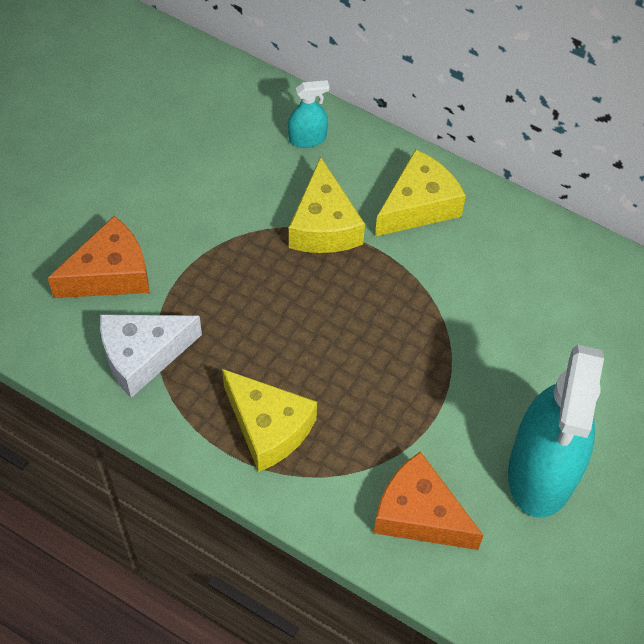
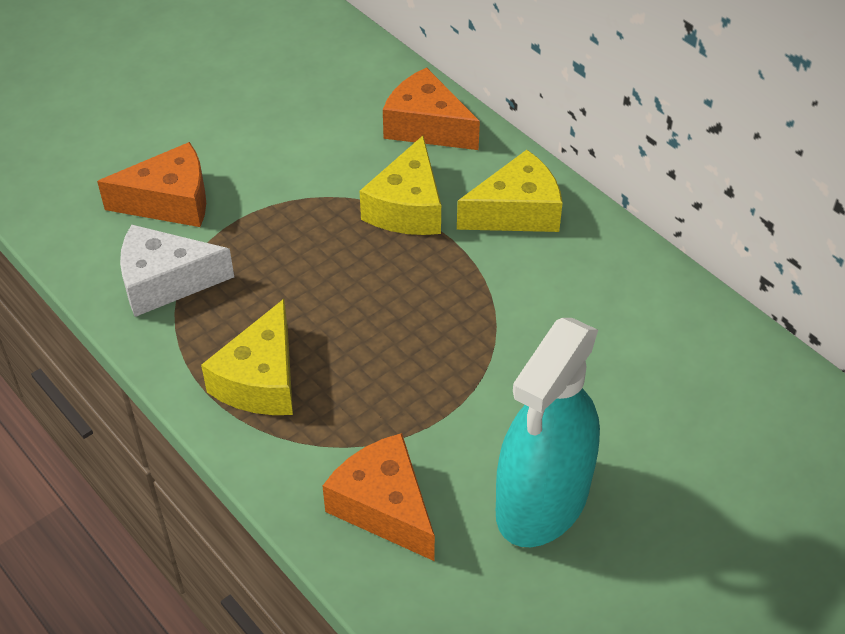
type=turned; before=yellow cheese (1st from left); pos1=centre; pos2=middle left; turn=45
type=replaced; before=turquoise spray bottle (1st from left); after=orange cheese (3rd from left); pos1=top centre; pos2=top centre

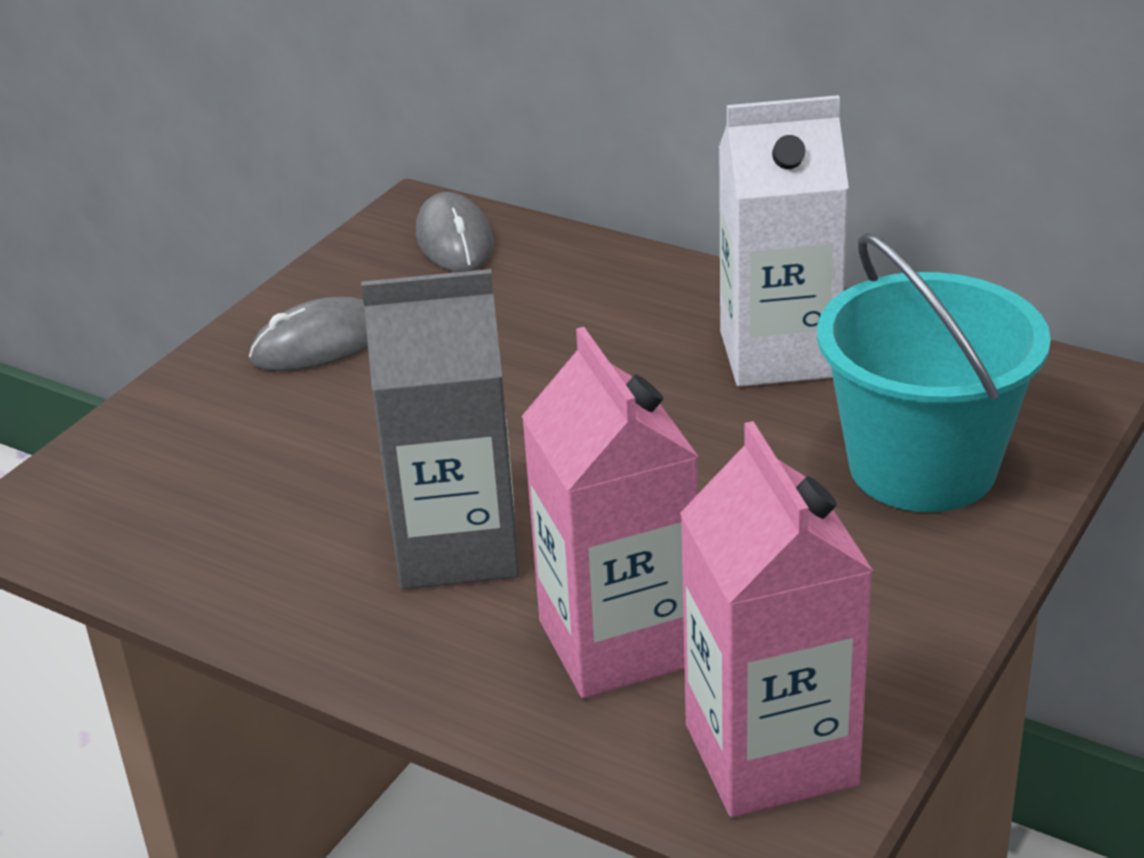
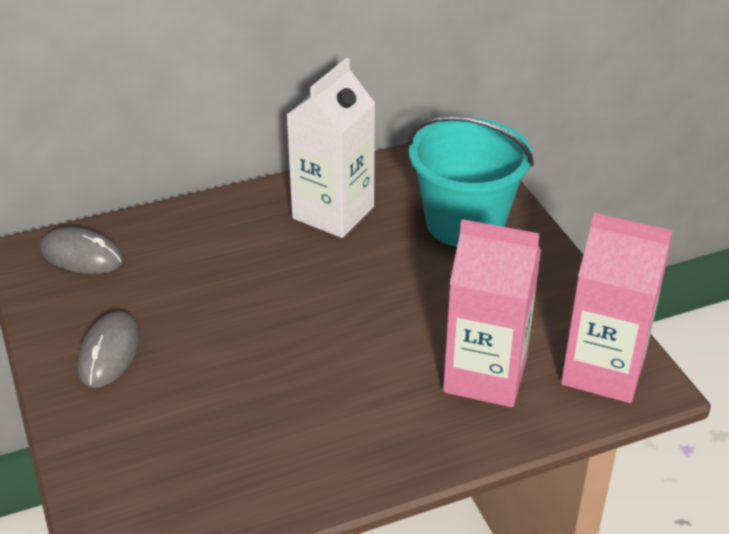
type=removed; before=grey carton; pos1=centre

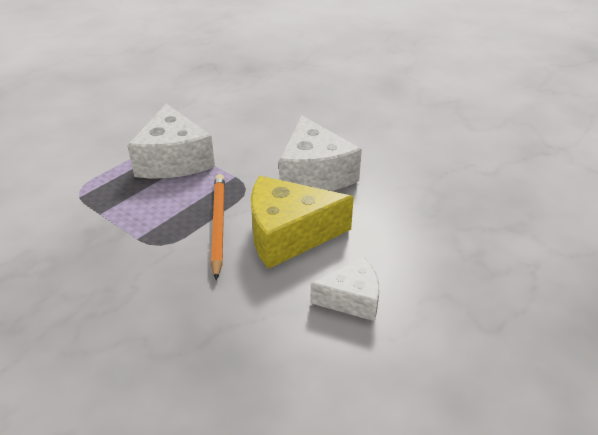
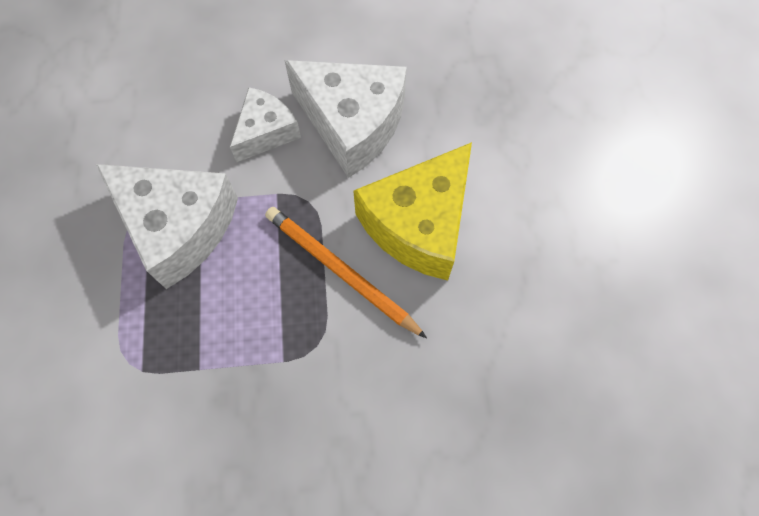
type=moved; before=white cheese (3rd from left in the first image); after=white cheese (2nd from left); pos1=centre; pos2=top centre

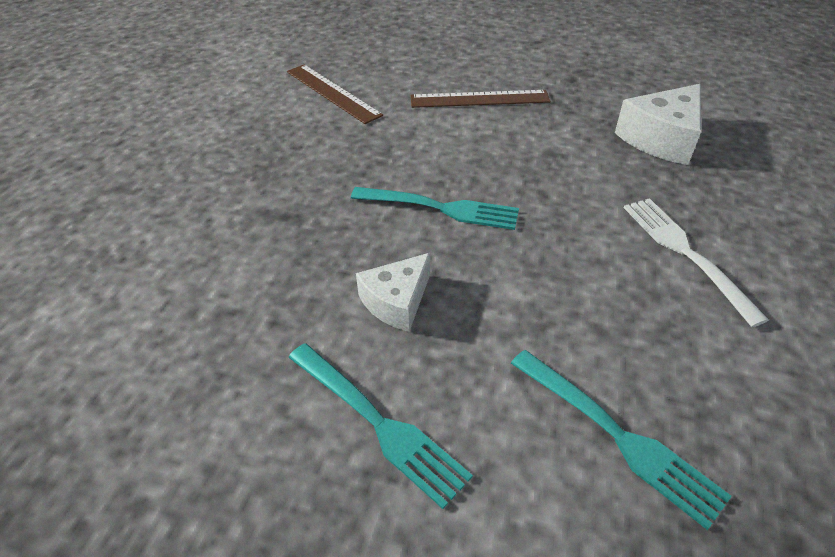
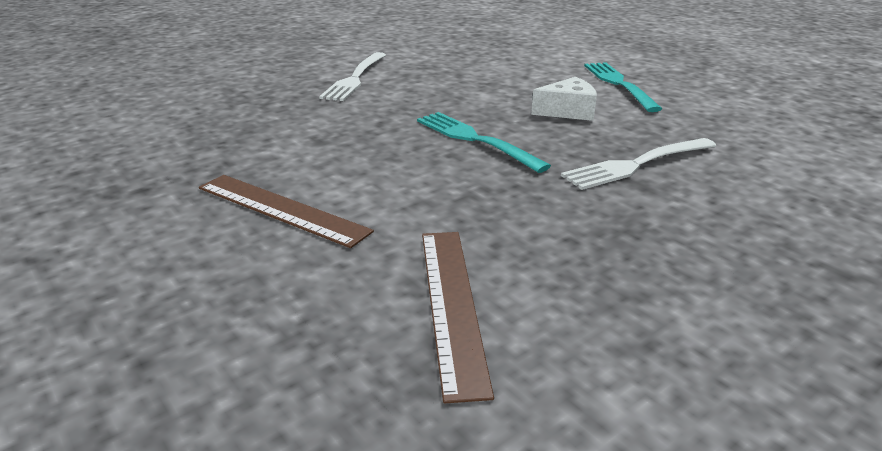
type=removed; before=turquoise fork (3rd from left); pos1=bottom right
type=removed; before=white cheese (2nd from left); pos1=top right
type=added; after=white fork (2nd from left); pos2=middle right

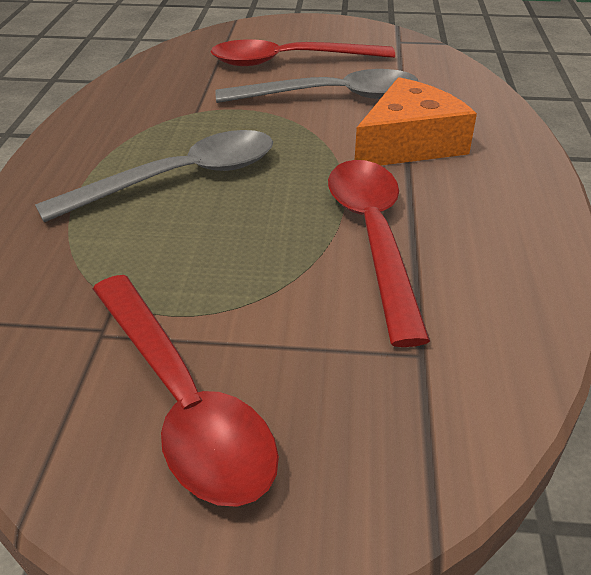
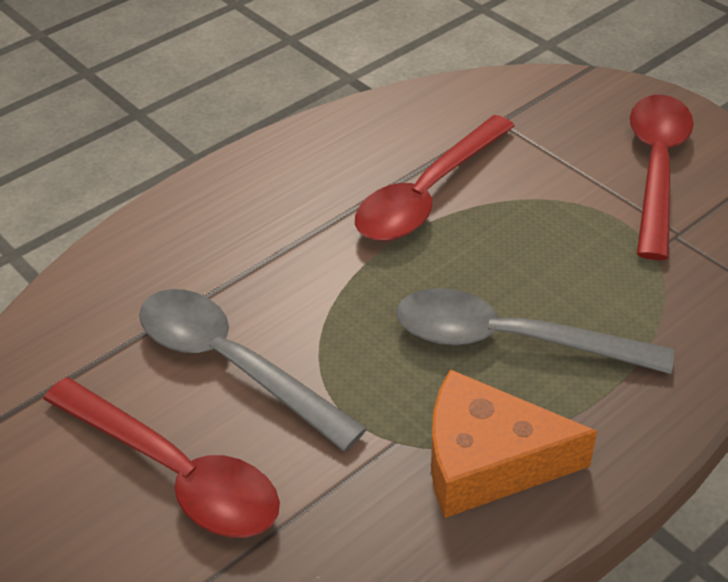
type=moved; before=orange cheese; pos1=top right; pos2=bottom right

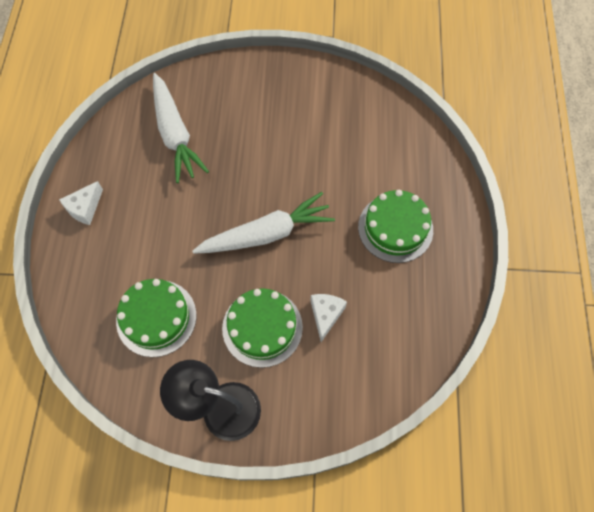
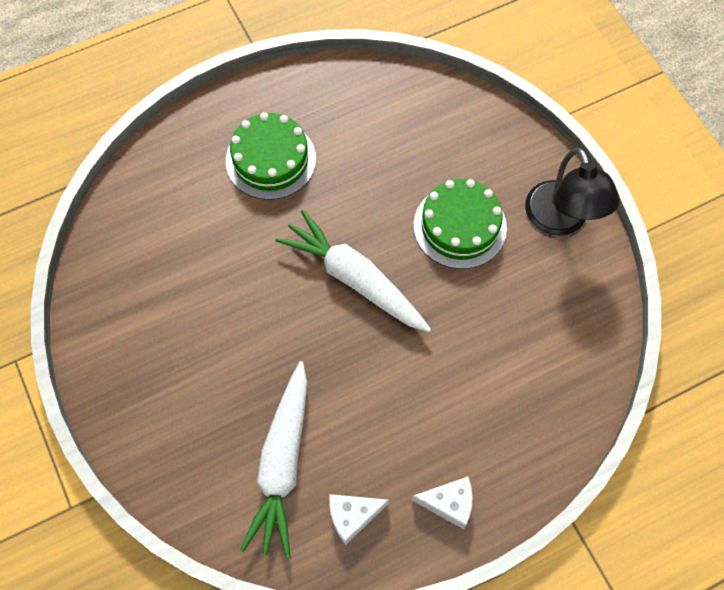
type=removed; before=green cake (1st from left); pos1=middle left
type=turned; before=white carrot (1st from left); pos1=top left; pos2=bottom centre; turn=150
type=moved; before=white cheese (2nd from left in the first image); after=white cheese (1st from left); pos1=centre; pos2=bottom centre

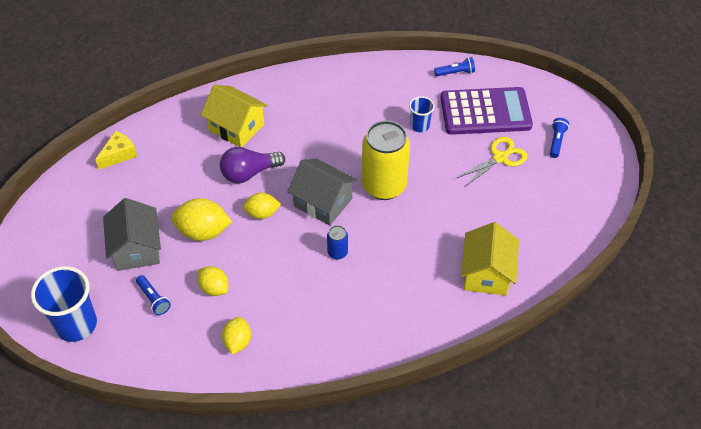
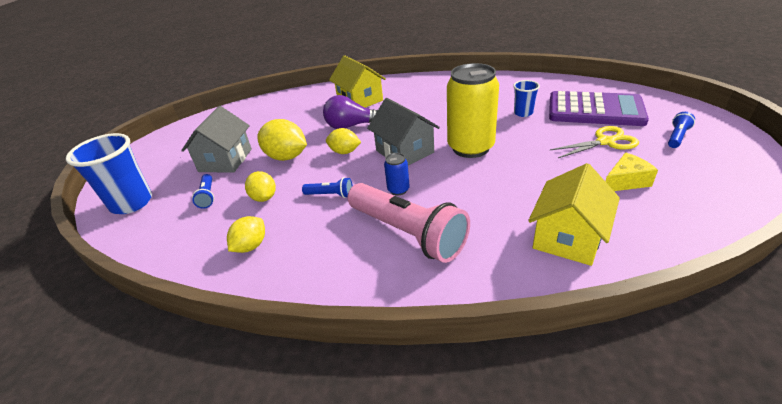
type=moved; before=yellow cheese; pos1=middle left; pos2=middle right
type=moved; before=blue flashlight (2nd from left); pos1=top centre; pos2=centre
type=added; after=pink flashlight; pos2=centre

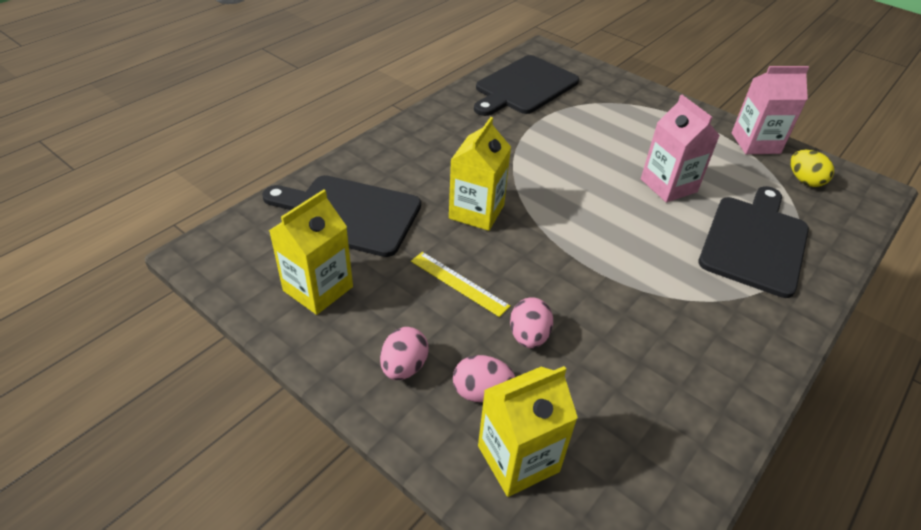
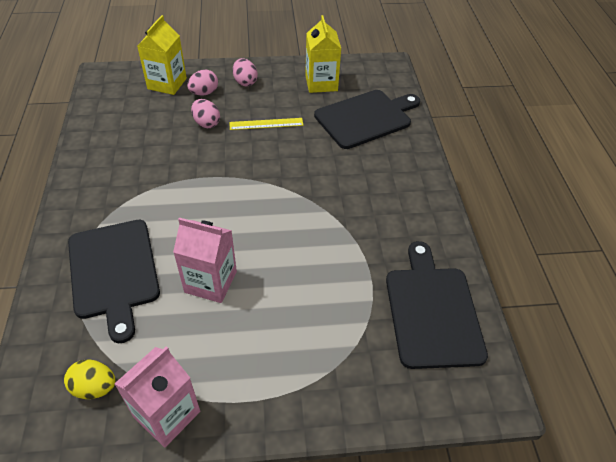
type=removed; before=yellow carton (2nd from left); pos1=top centre

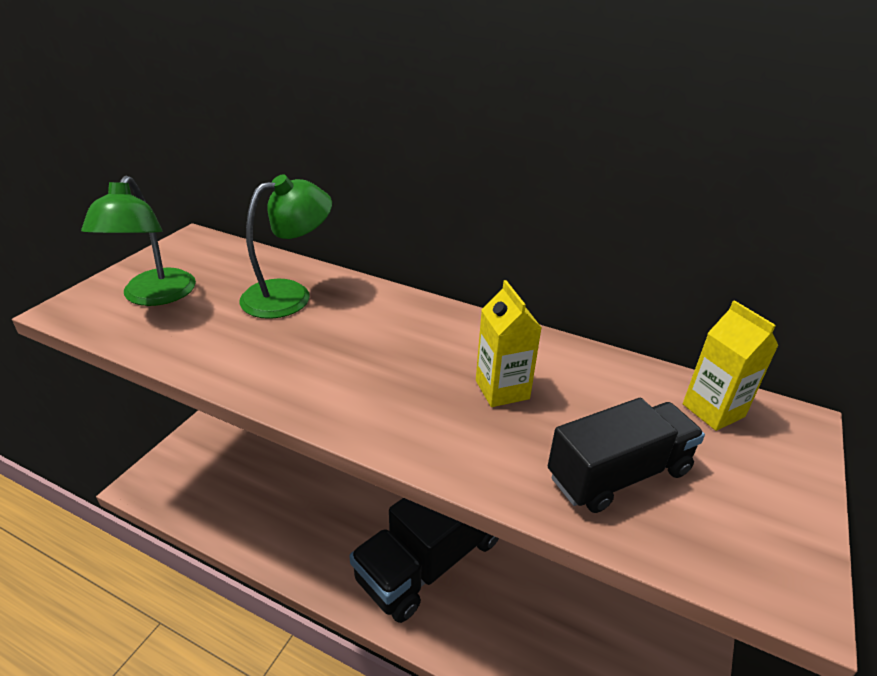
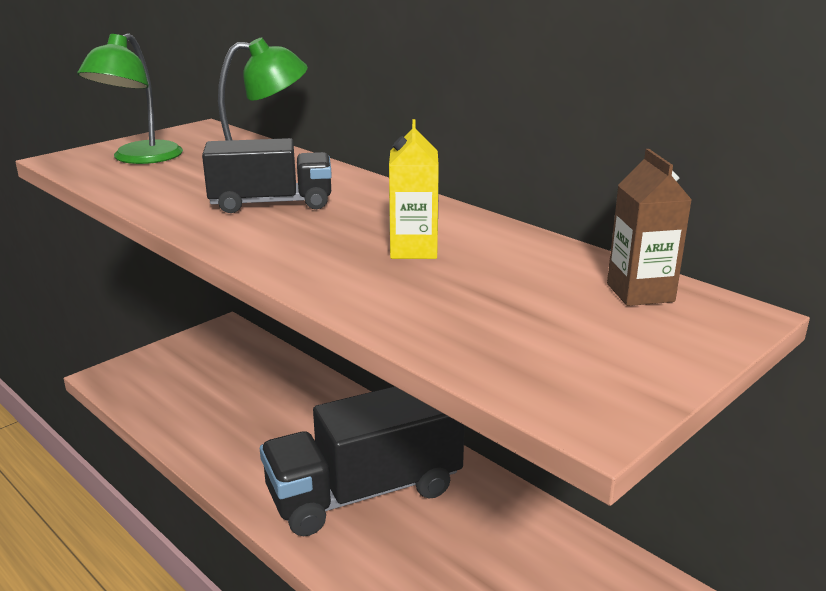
type=moved; before=black truck (2nd from left in the first image); after=black truck (1st from left); pos1=bottom right; pos2=top left
type=recoloured; before=yellow carton (2nd from left); after=brown carton; pos1=middle right; pos2=middle right

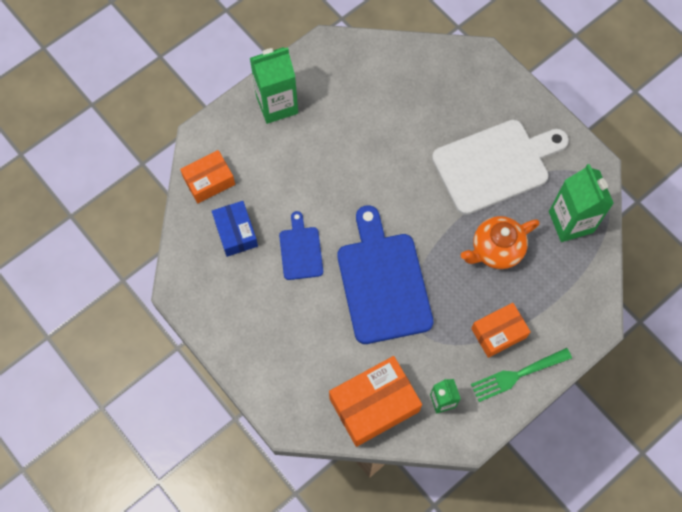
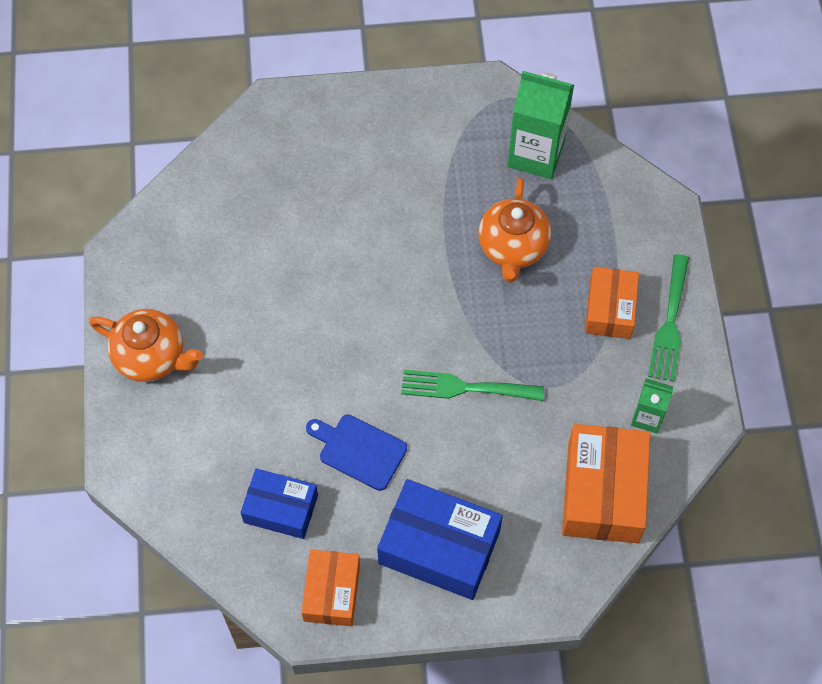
type=moved; before=orange box (1st from left); pos1=middle left; pos2=bottom centre
type=replaced; before=green carton (1st from left); after=orange teapot (1st from left); pos1=top centre; pos2=middle left
type=replaced; before=blue cutting board (2nd from left); after=green fork (1st from left); pos1=centre; pos2=centre
type=removed; before=white cutting board; pos1=top right
type=added; after=blue box (2nd from left); pos2=bottom centre

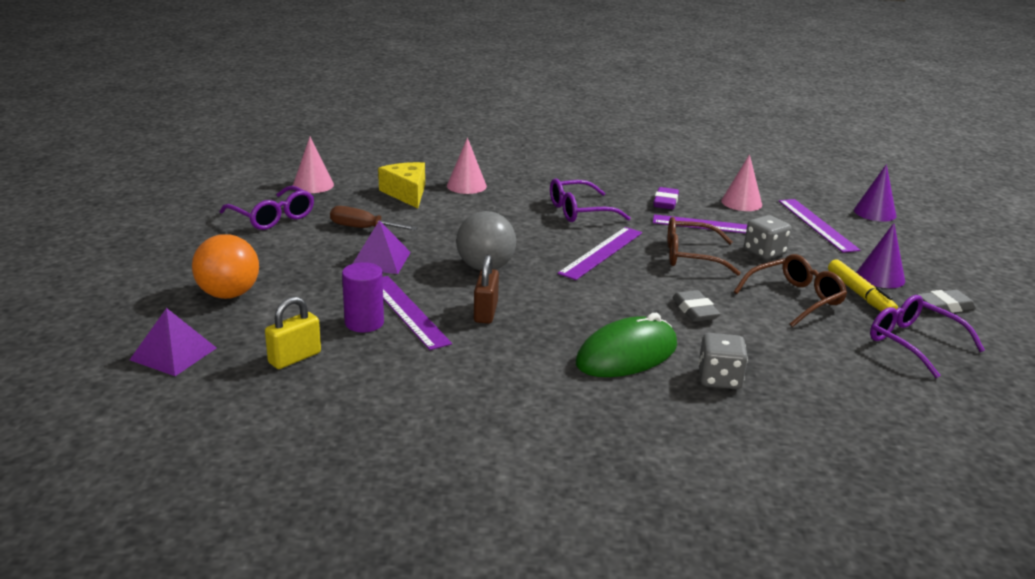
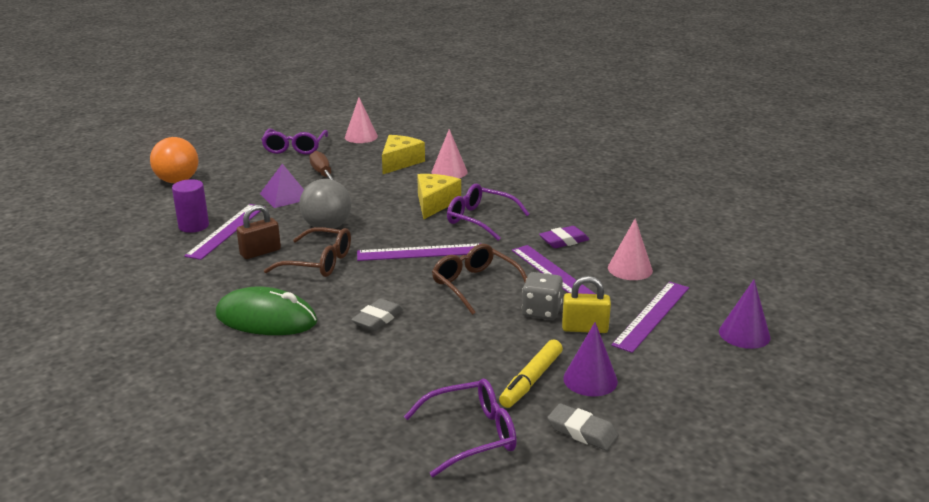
type=removed; before=purple pyramid (1st from left); pos1=middle left
type=moved; before=yellow padlock; pos1=middle left; pos2=centre
type=removed; before=grey dice (1st from left); pos1=middle right
type=moved; before=brown glasses (2nd from left in the first image); after=brown glasses (1st from left); pos1=middle right; pos2=middle left
type=turned; before=purple glasses (3rd from left in the first image); pos1=middle right; pos2=bottom centre; turn=60
type=added; after=yellow cheese (2nd from left); pos2=centre

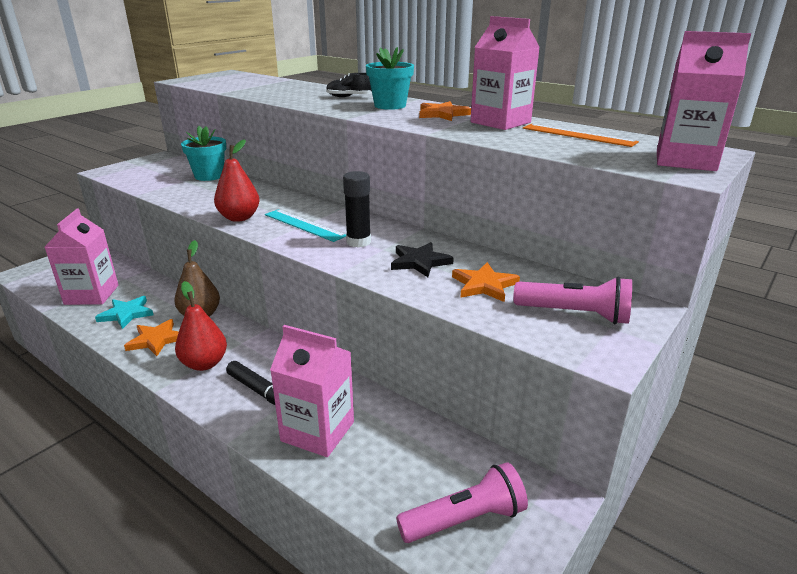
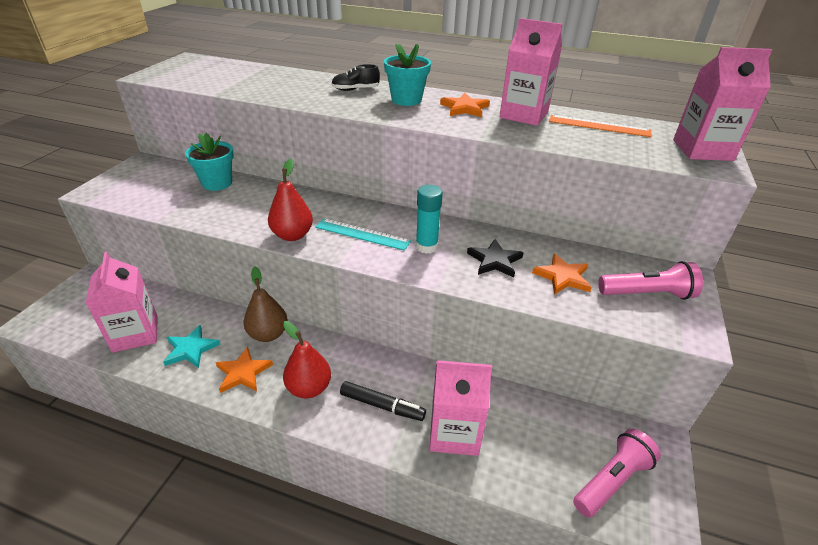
type=recoloured; before=black glue stick; after=turquoise glue stick; pos1=centre; pos2=centre

